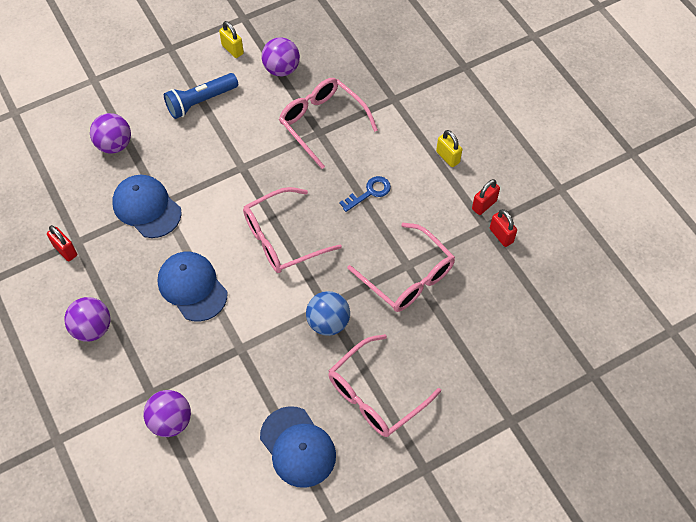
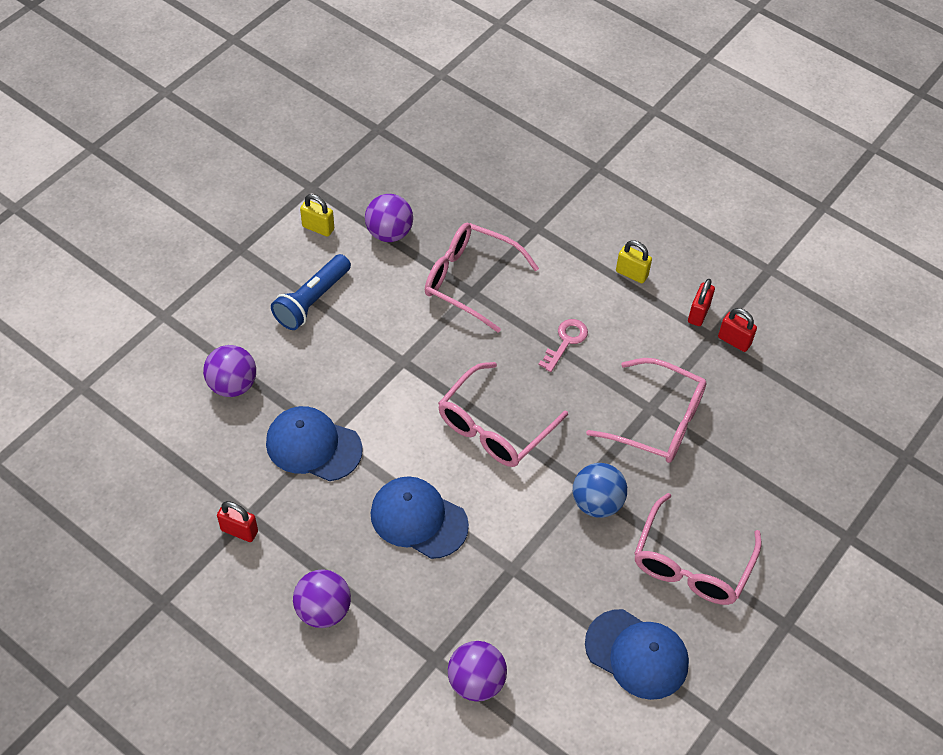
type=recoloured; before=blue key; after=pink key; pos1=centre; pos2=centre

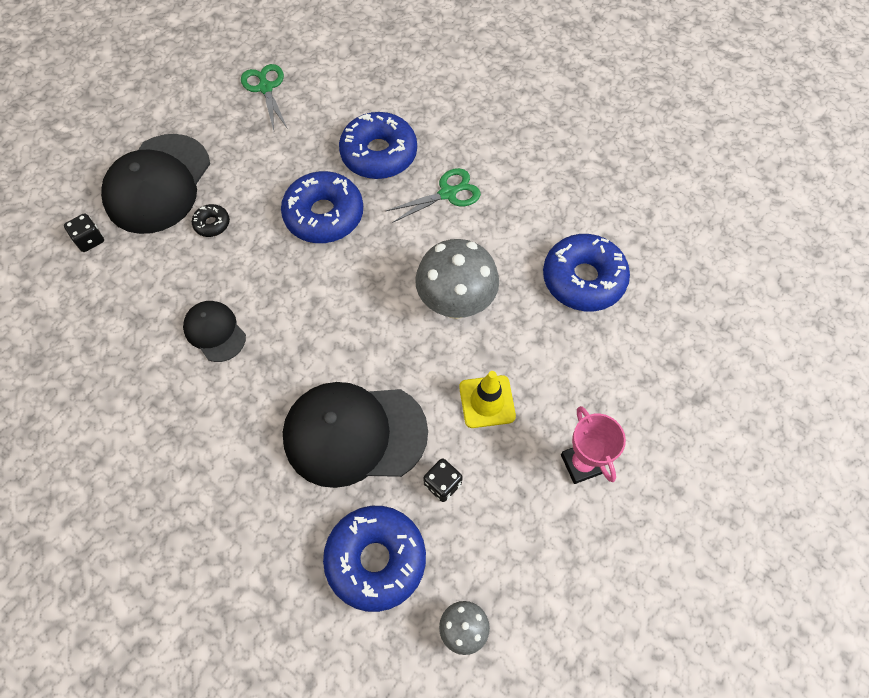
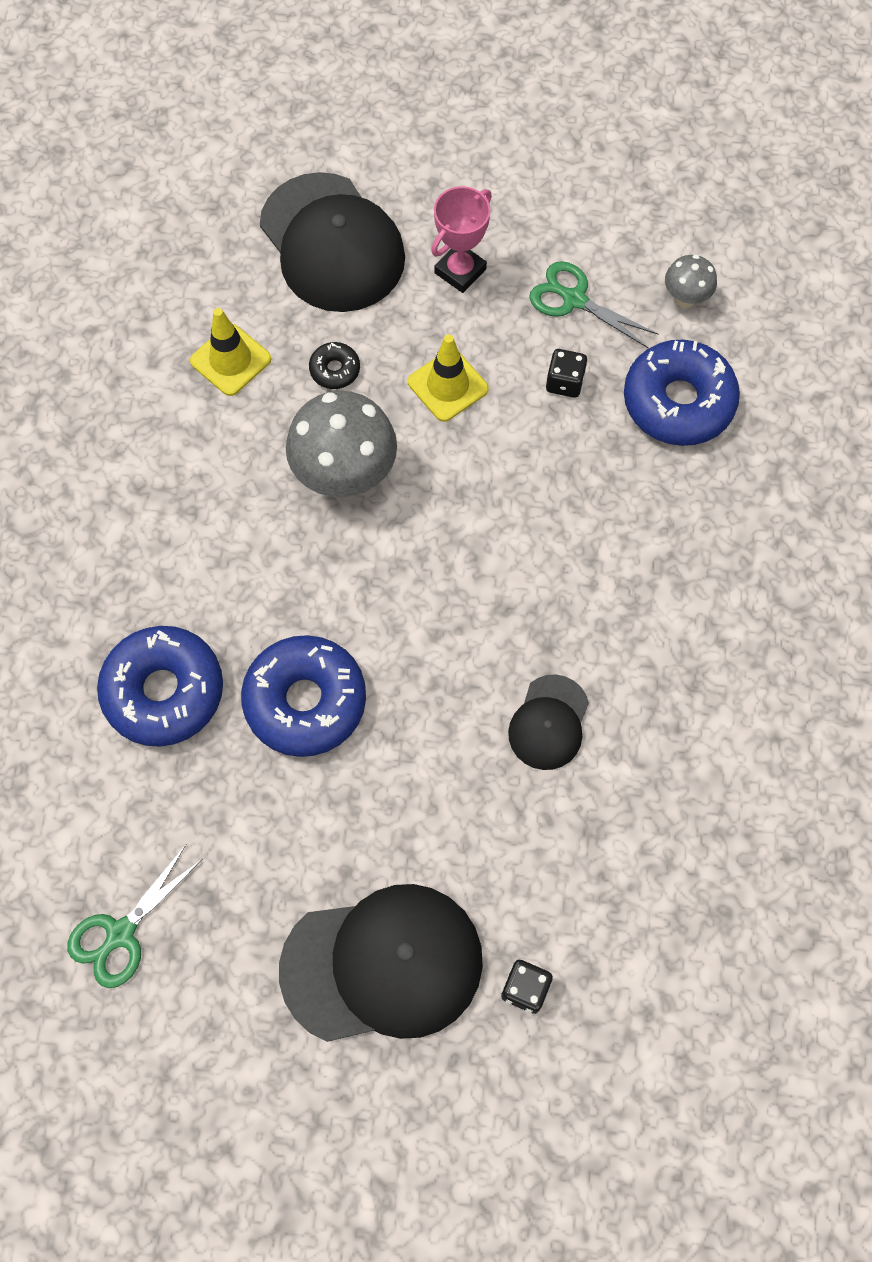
type=moved; before=black donut; pos1=top left; pos2=top centre
type=moved; before=black cap (3rd from left in the first image); after=black cap (1st from left); pos1=centre; pos2=top centre
type=moved; before=green scissors (2nd from left); pos1=top centre; pos2=top right
type=replaced; before=blue donut (4th from left); after=yellow traffic cone (1st from left); pos1=middle right; pos2=top left

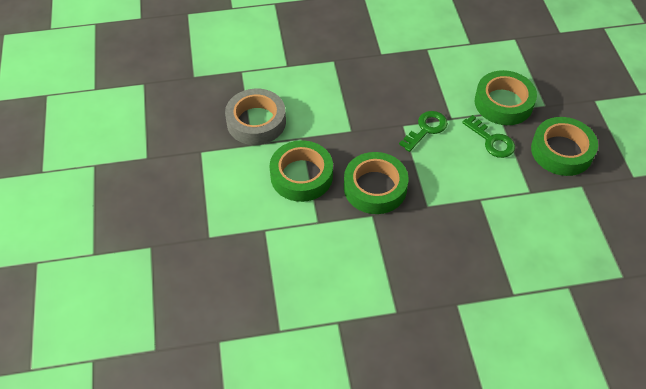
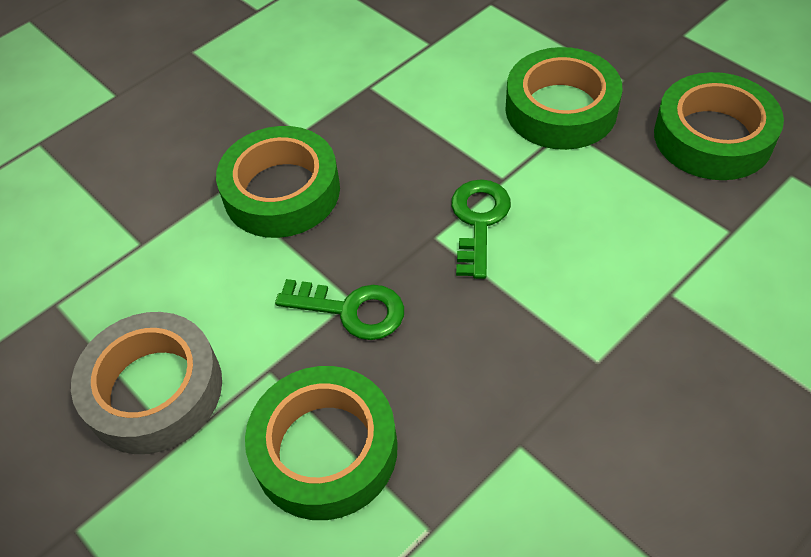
type=moved; before=green tape (2nd from left in the first image); after=green tape (1st from left); pos1=centre; pos2=top centre
type=moved; before=green key (2nd from left in the first image); after=green key (1st from left); pos1=middle right; pos2=centre

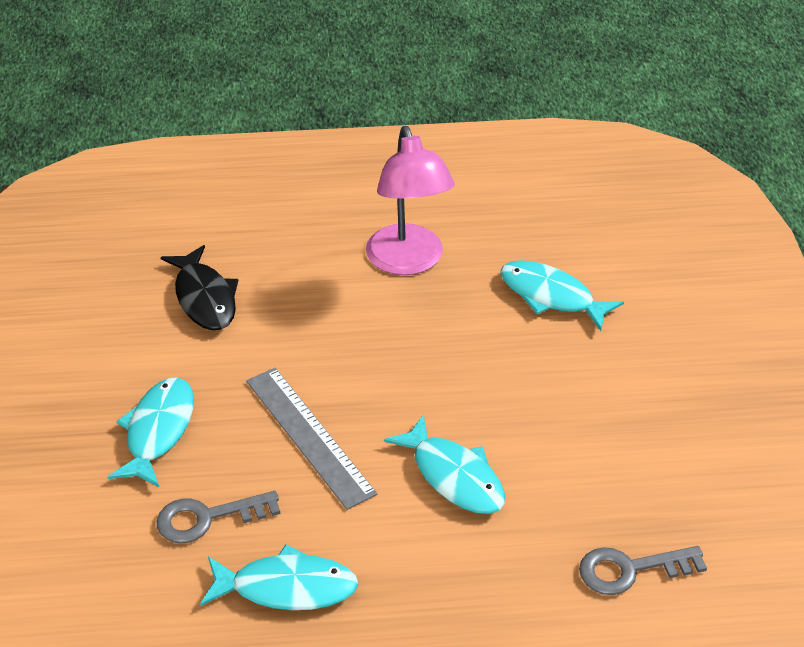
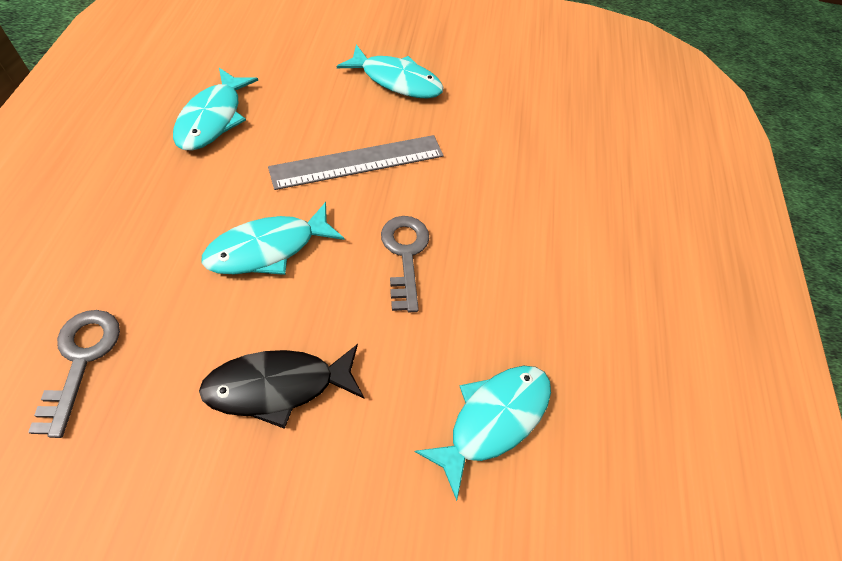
type=moved; before=grey key (1st from left in the first image); after=grey key (2nd from left); pos1=bottom left; pos2=centre
type=moved; before=black fish; pos1=middle left; pos2=bottom centre
type=removed; before=pink lamp; pos1=top centre

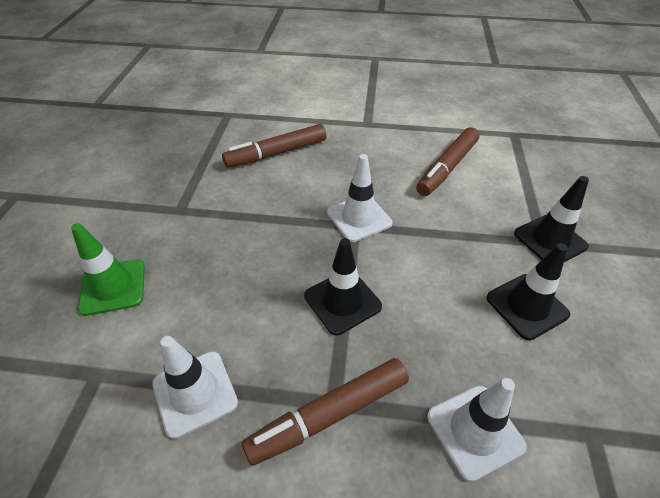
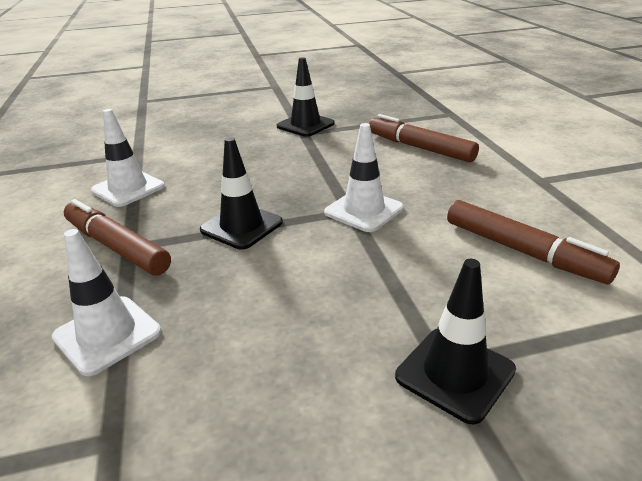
type=removed; before=green traffic cone; pos1=middle left
type=turned; before=brown marker (3rd from left); pos1=top right; pos2=middle right; turn=-150
type=moved; before=black traffic cone (2nd from left); pos1=middle right; pos2=top centre

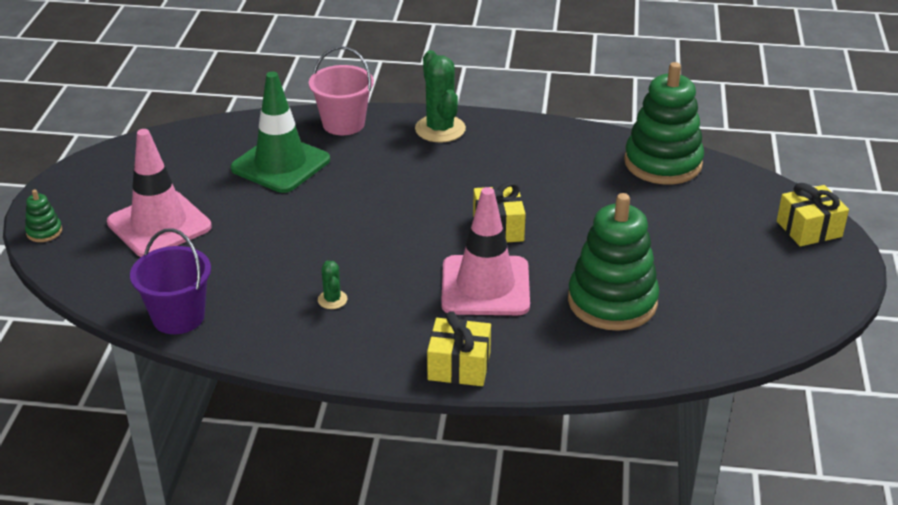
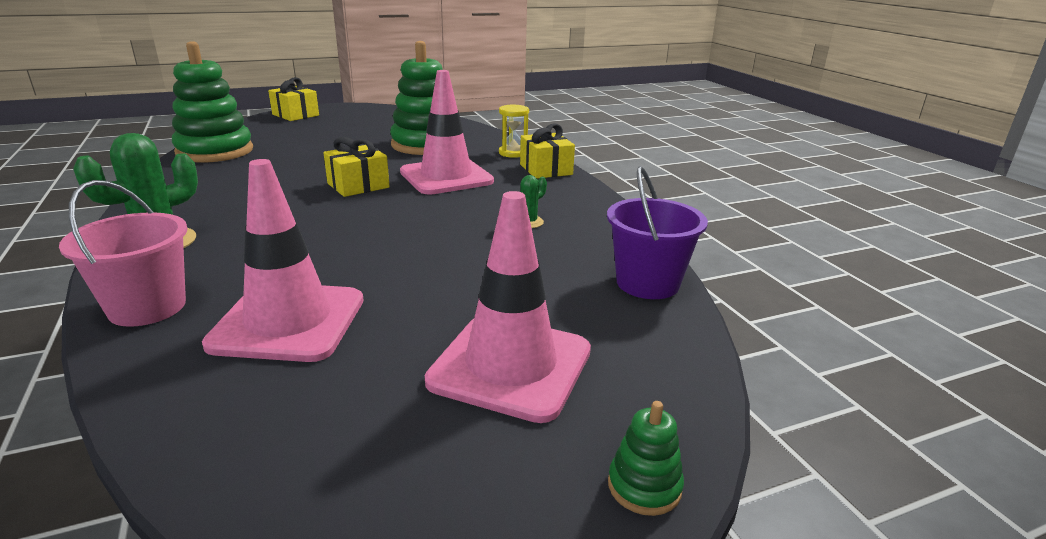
type=recoloured; before=green traffic cone; after=pink traffic cone (1st from left); pos1=top left; pos2=middle left
type=added; after=yellow hourglass; pos2=top centre

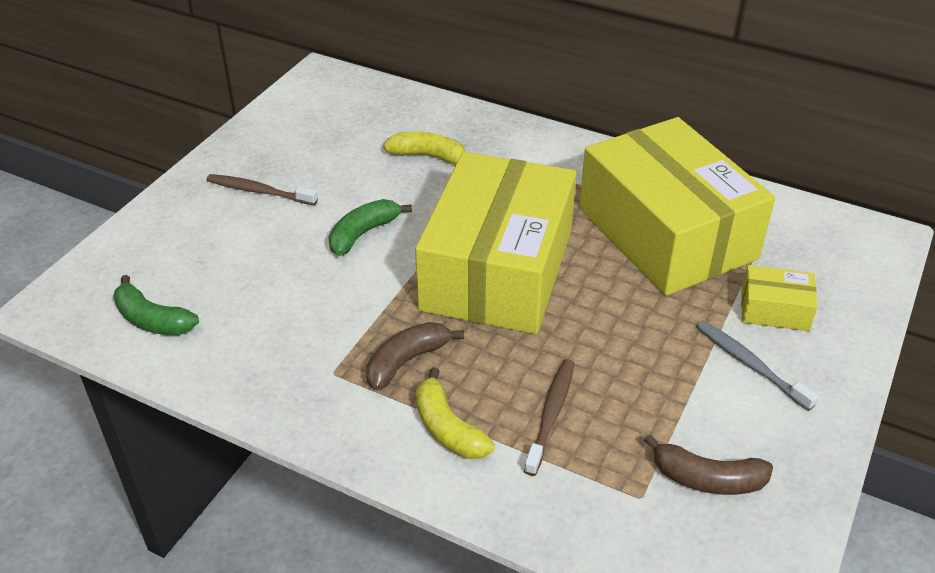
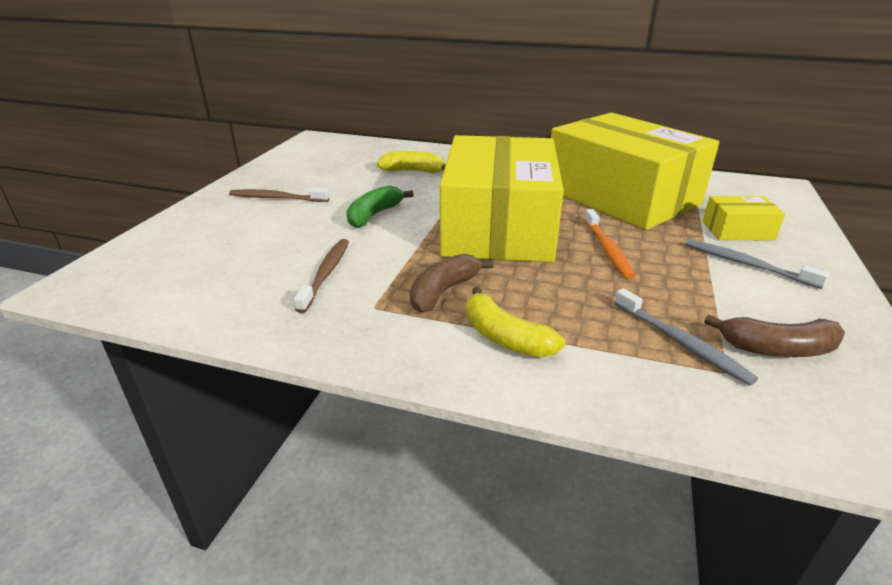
type=removed; before=green banana (1st from left); pos1=middle left
type=moved; before=brown toothbrush (2nd from left); pos1=bottom centre; pos2=centre
type=added; after=orange toothbrush; pos2=middle right
type=added; after=grey toothbrush (1st from left); pos2=middle right

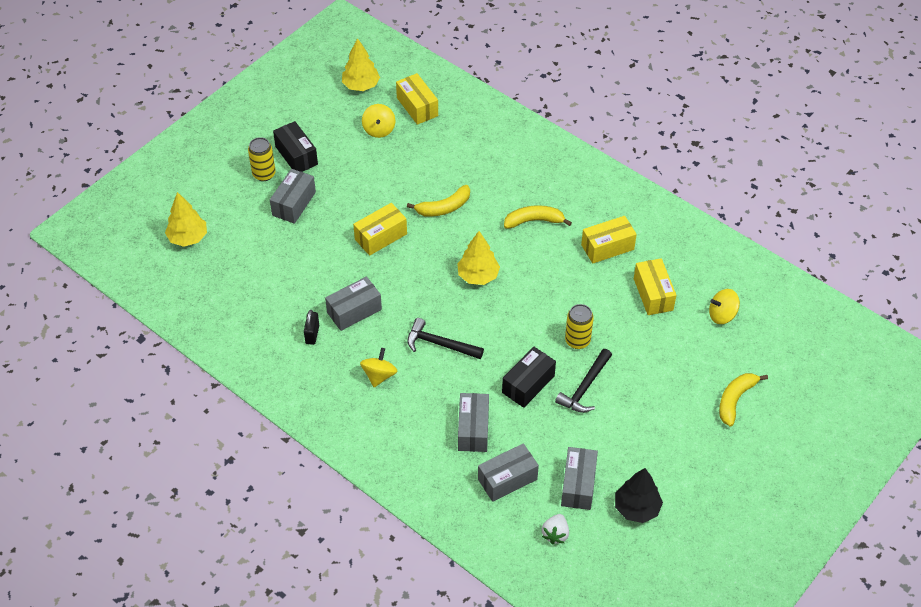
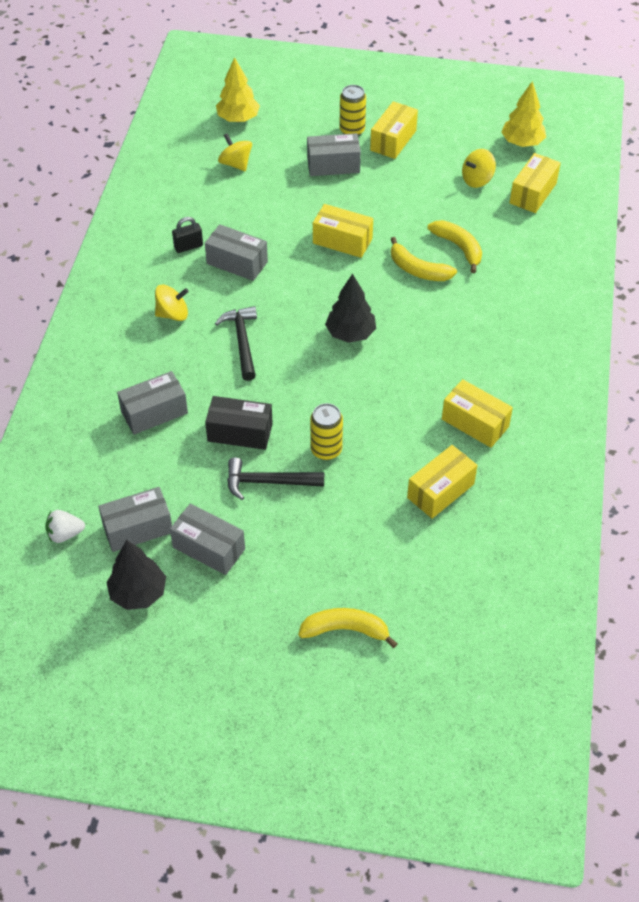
type=recoloured; before=black box (1st from left); after=yellow box (2nd from left); pos1=top left; pos2=top centre
type=recoloured; before=yellow tree (3rd from left); after=black tree (2nd from left); pos1=centre; pos2=centre
type=moved; before=grey box (4th from left in the first image); after=grey box (3rd from left); pos1=bottom centre; pos2=middle left
type=moved; before=yellow banana (2nd from left in the first image); after=yellow banana (3rd from left); pos1=centre; pos2=top right
type=moved; before=yellow spinning top (3rd from left in the first image); after=yellow spinning top (2nd from left); pos1=middle right; pos2=top centre

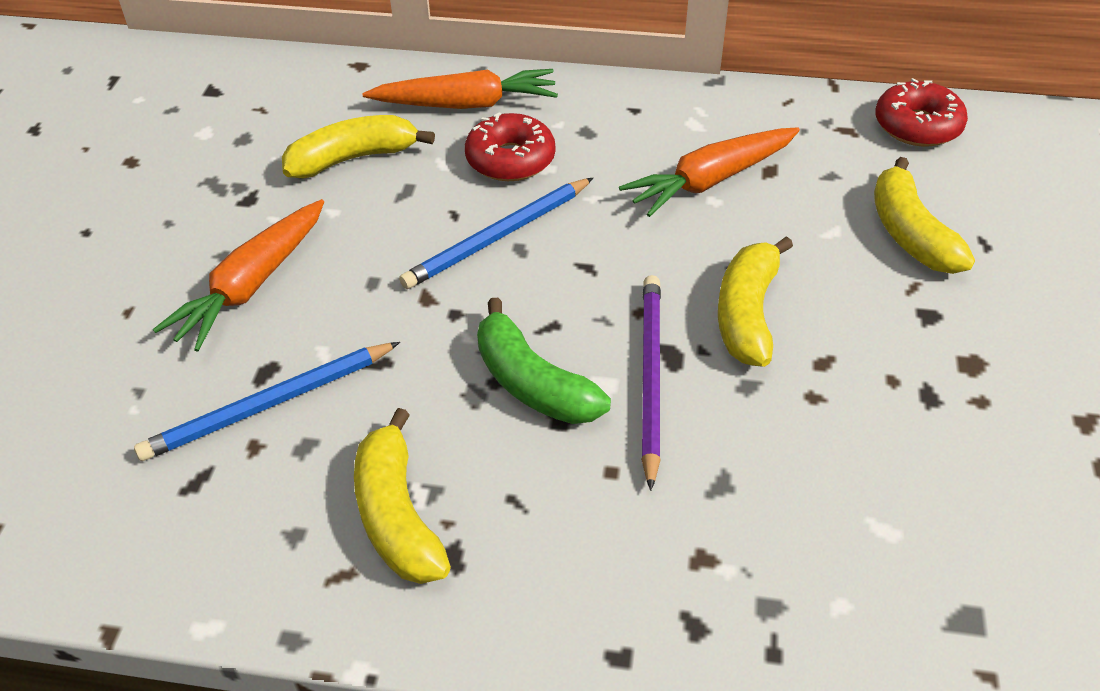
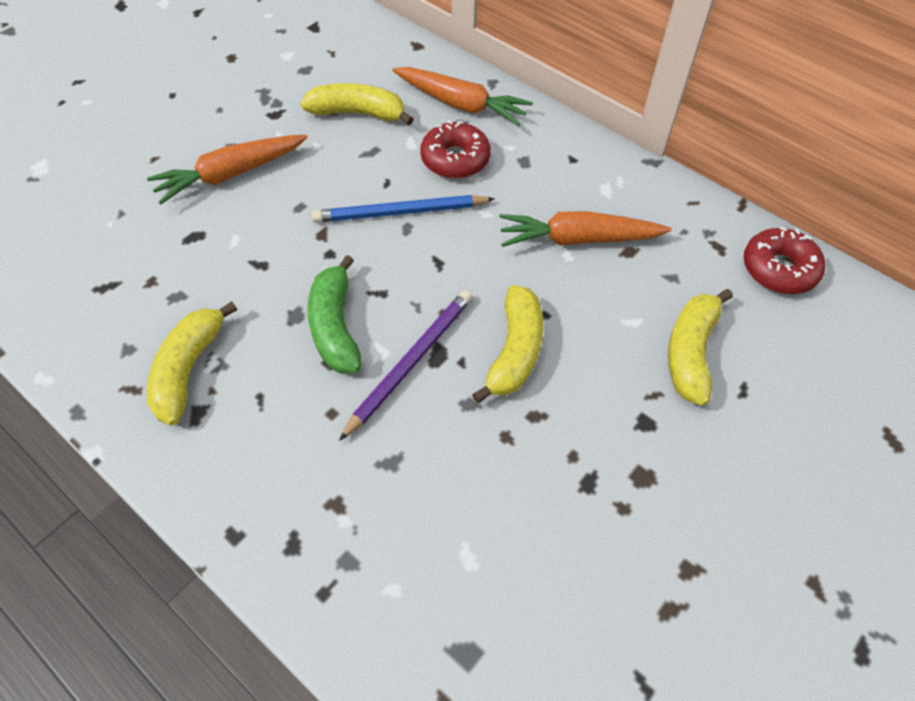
type=removed; before=blue pencil (1st from left); pos1=middle left
type=turned; before=yellow banana (3rd from left); pos1=middle right; pos2=centre; turn=150

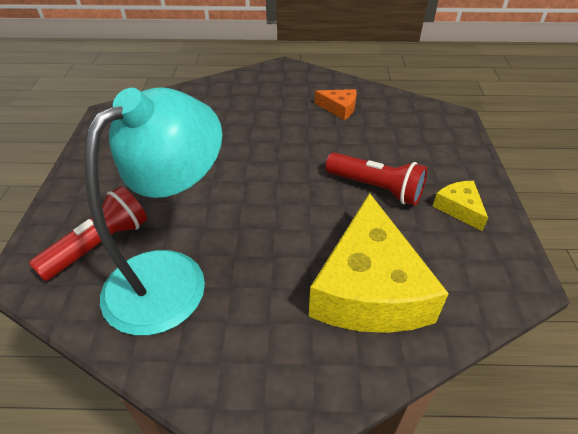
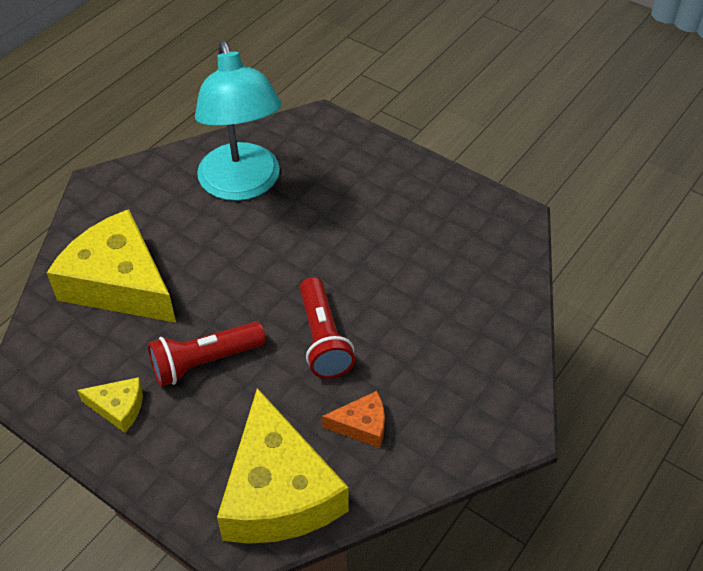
type=moved; before=red flashlight (1st from left in the first image); after=red flashlight (2nd from left); pos1=middle left; pos2=centre
type=turned; before=orange cheese; pos1=top centre; pos2=bottom centre; turn=-150
type=added; after=yellow cheese (3rd from left); pos2=bottom centre

